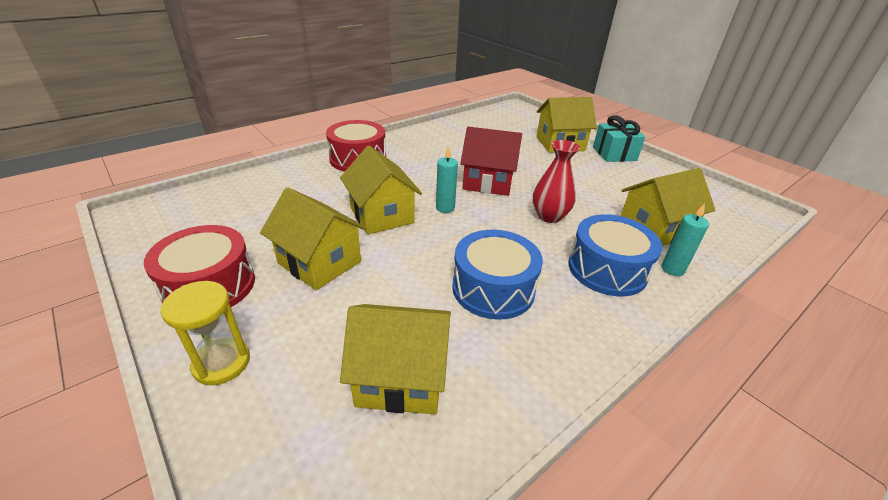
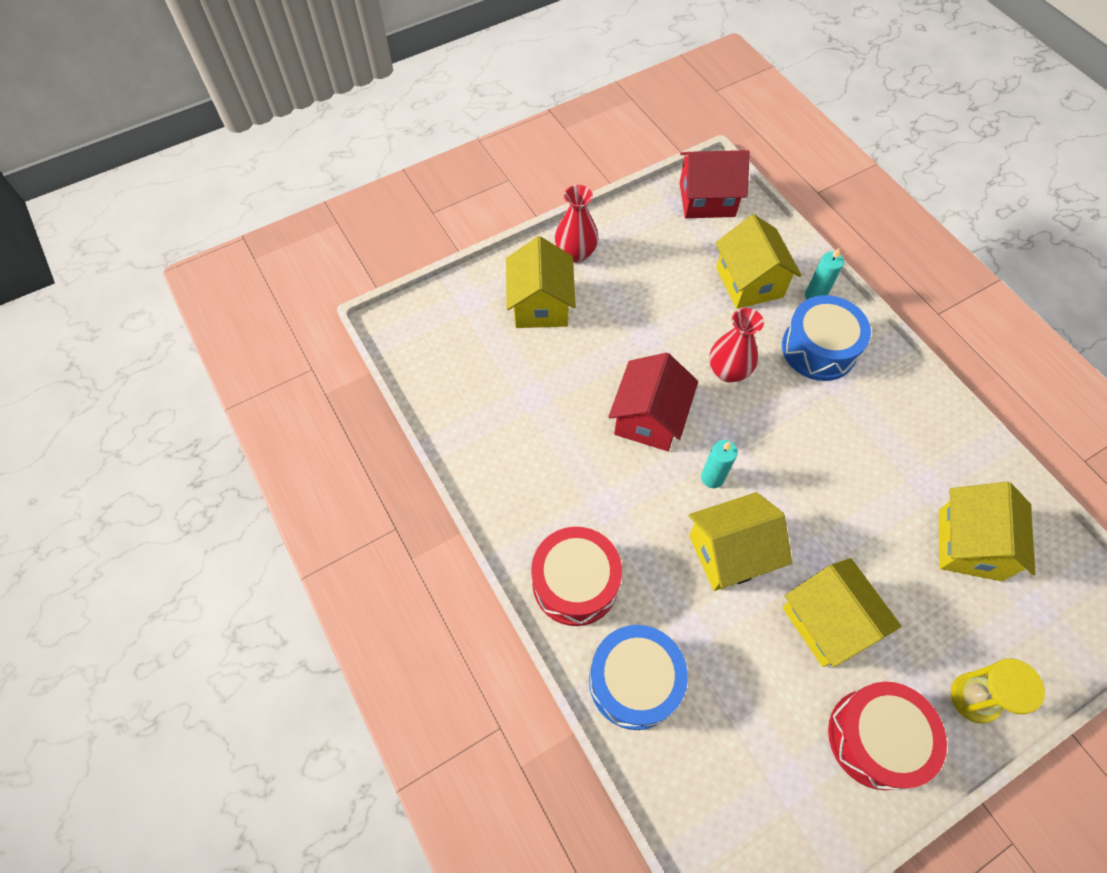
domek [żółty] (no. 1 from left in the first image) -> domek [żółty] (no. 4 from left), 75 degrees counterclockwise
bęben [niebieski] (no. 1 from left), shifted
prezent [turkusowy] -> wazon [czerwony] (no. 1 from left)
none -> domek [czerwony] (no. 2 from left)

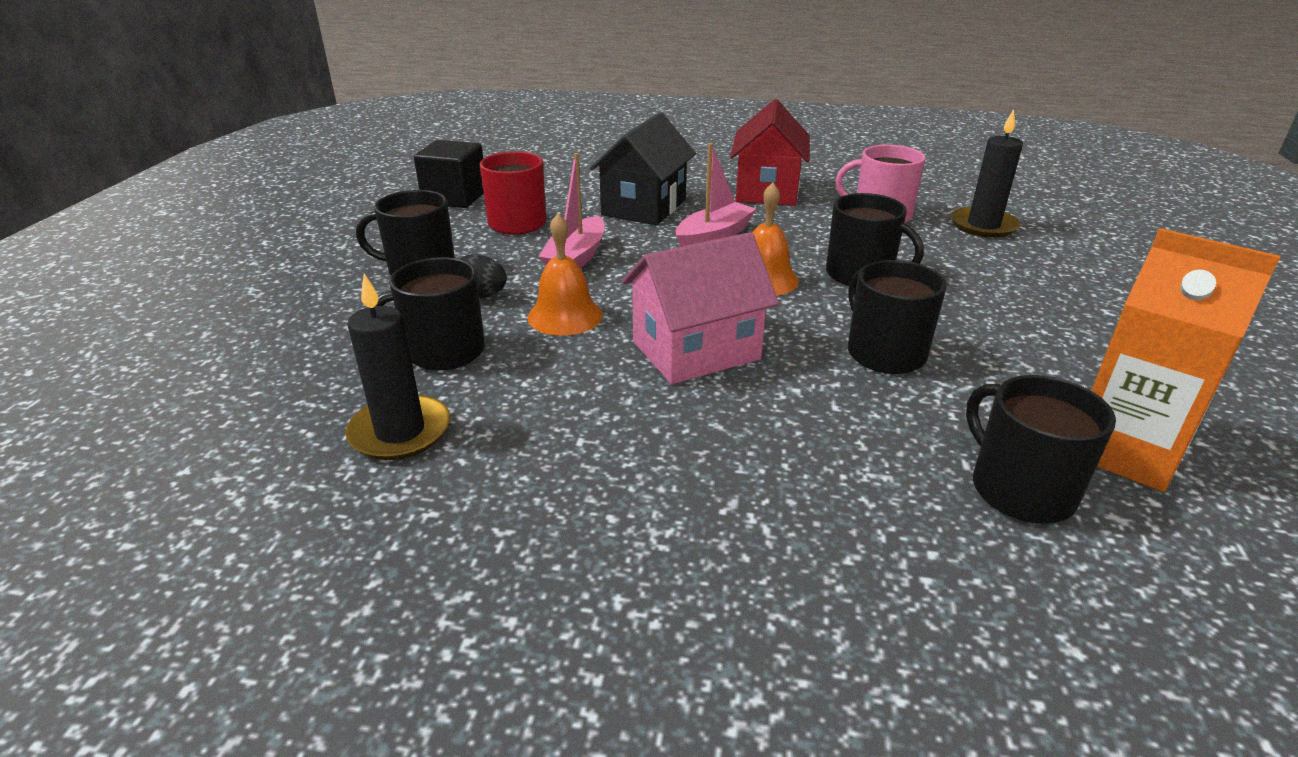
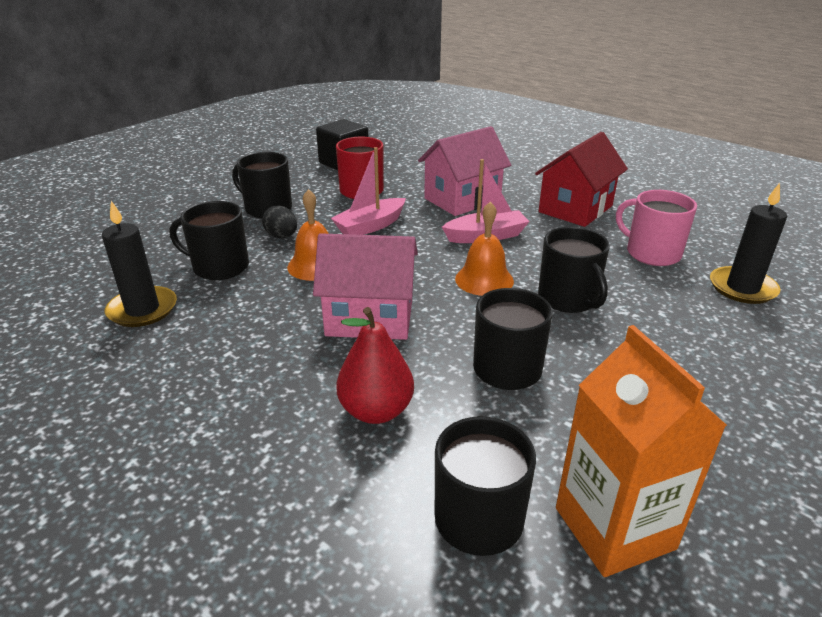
domek [czarny] -> domek [różowy] (no. 2 from left)
none -> gruszka [czerwony]

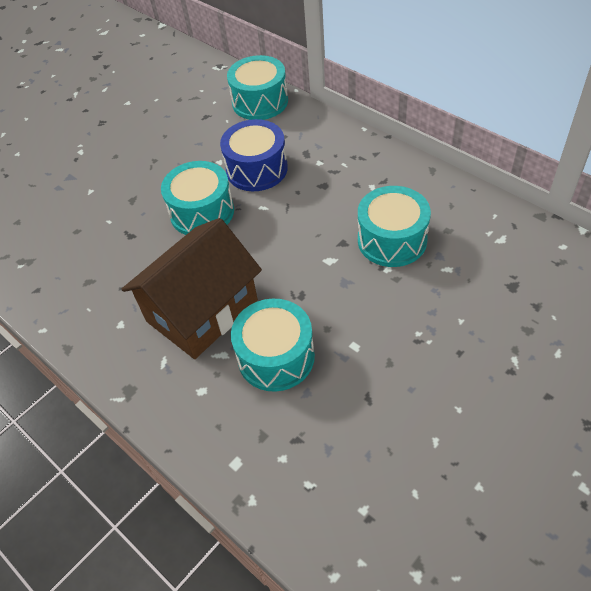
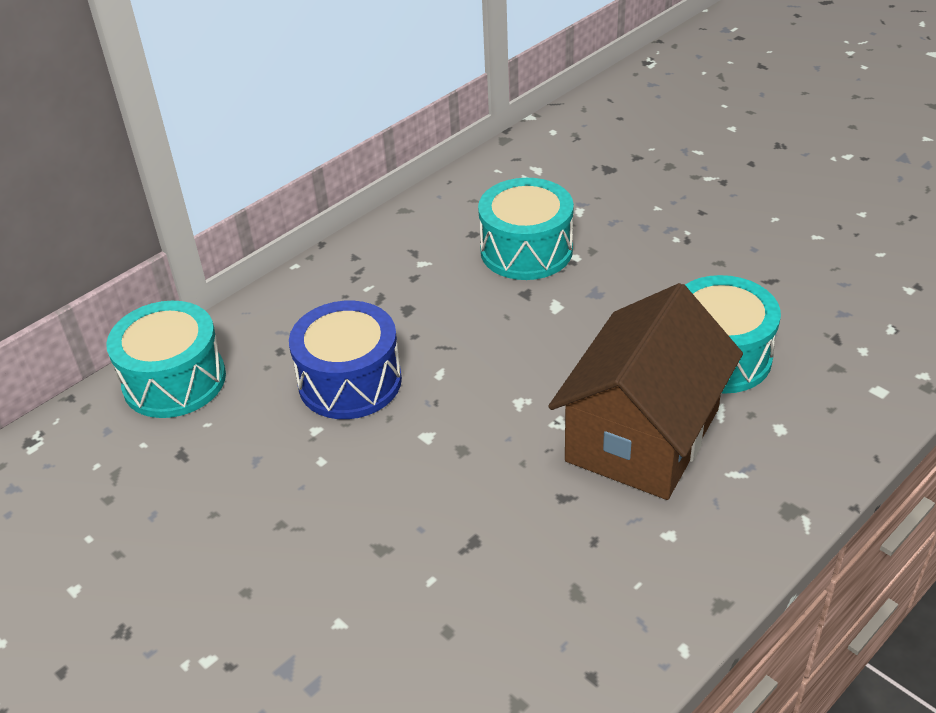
domek [brązowy], 75 degrees clockwise
bęben [turkusowy] (no. 1 from left) -> none

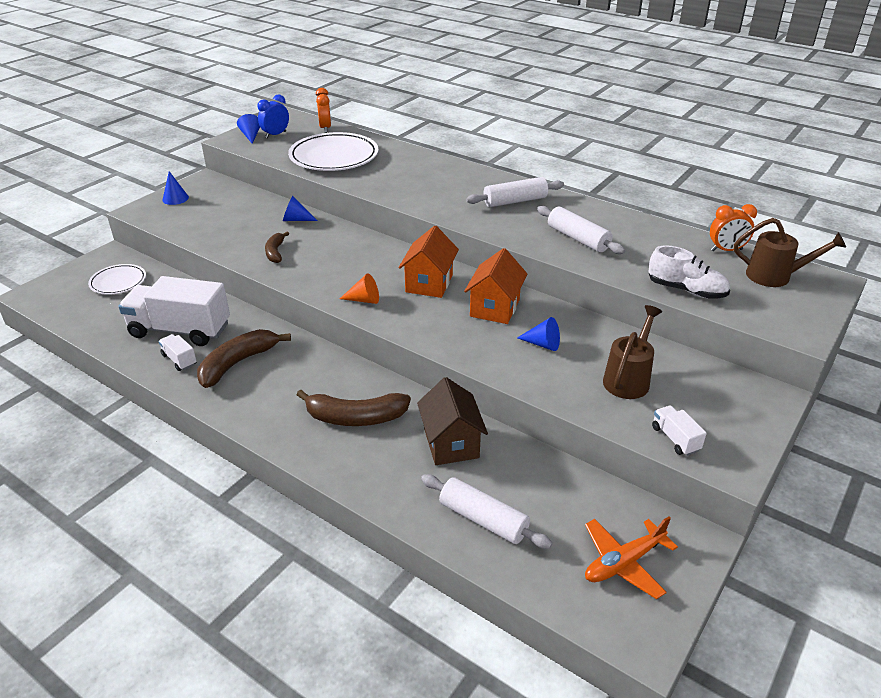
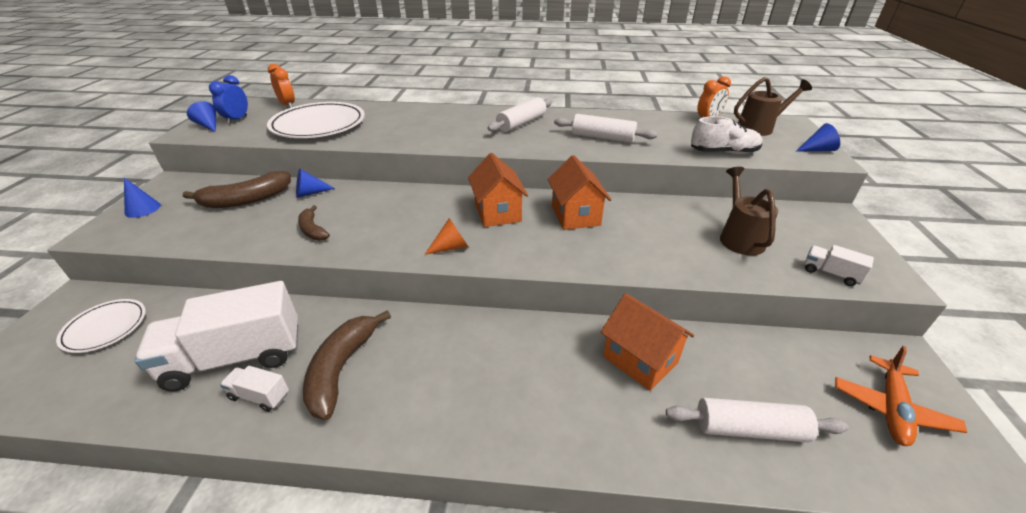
banan [brązowy] (no. 3 from left in the first image) -> banan [brązowy] (no. 1 from left), shifted
domek [brązowy] -> domek [pomarańczowy] (no. 3 from left)
stożek [niebieski] (no. 4 from left), shifted

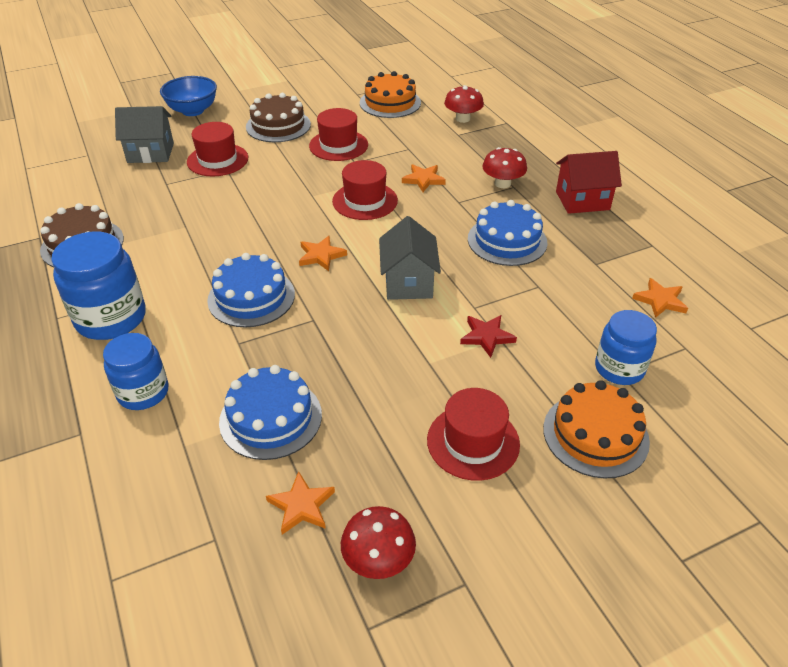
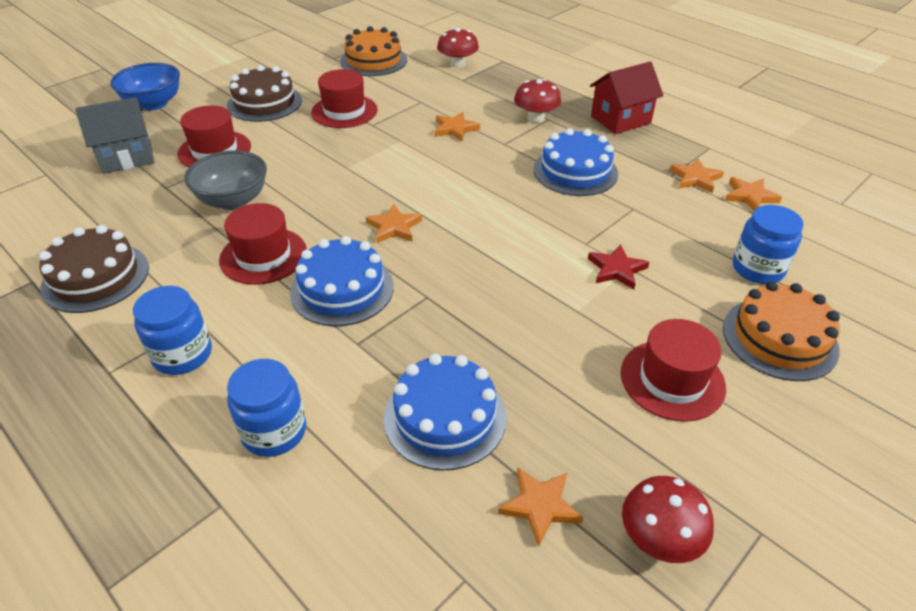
słoik [niebieski] (no. 1 from left), x0.66
kapelusz [czerwony] (no. 3 from left in the first image) -> kapelusz [czerwony] (no. 2 from left), shifted
domek [szary] (no. 2 from left) -> none
none -> miska [szary]
none -> gwiazda [pomarańczowy] (no. 4 from left)

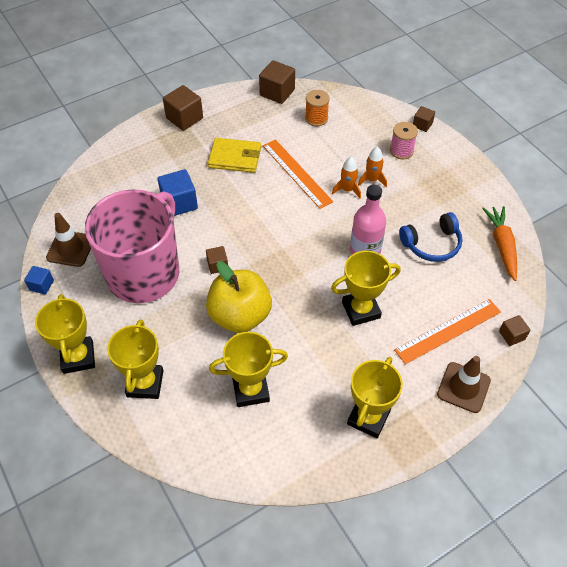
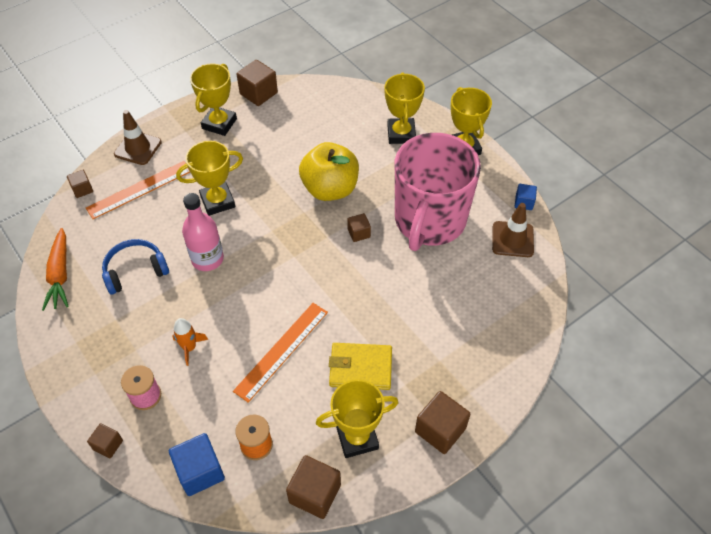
sześcian [niebieski] (no. 2 from left in the first image) -> sześcian [niebieski] (no. 1 from left), shifted
puchar [żółty] (no. 3 from left), shifted
linijka [pomarańczowy] (no. 1 from left in the first image) -> linijka [pomarańczowy] (no. 2 from left), 75 degrees clockwise
rakieta [pomarańczowy] (no. 1 from left) -> none
none -> sześcian [brązowy] (no. 3 from left)

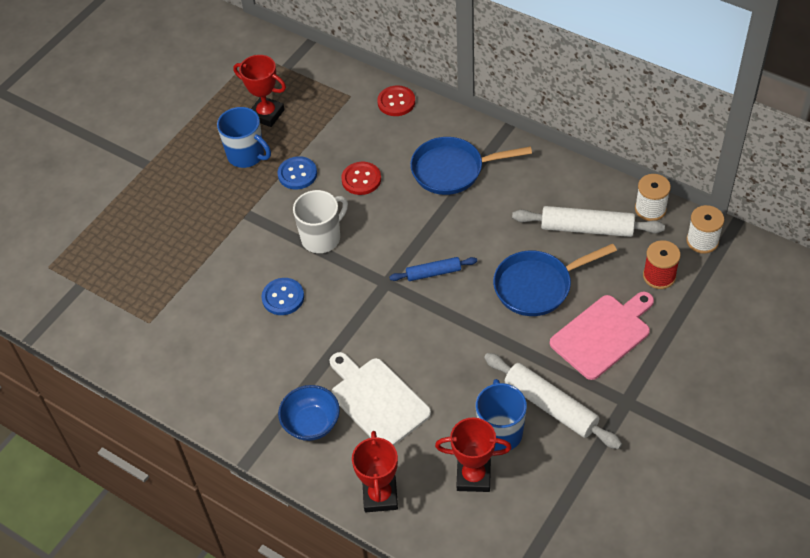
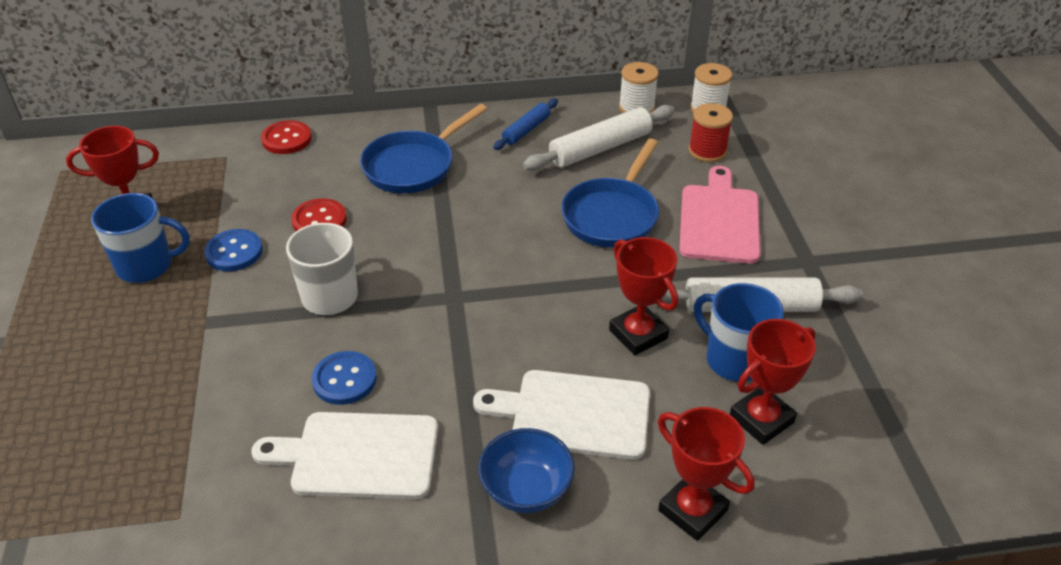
wałek do ciasta [niebieski], shifted
none -> deska do krojenia [biały] (no. 1 from left)
none -> puchar [czerwony] (no. 2 from left)

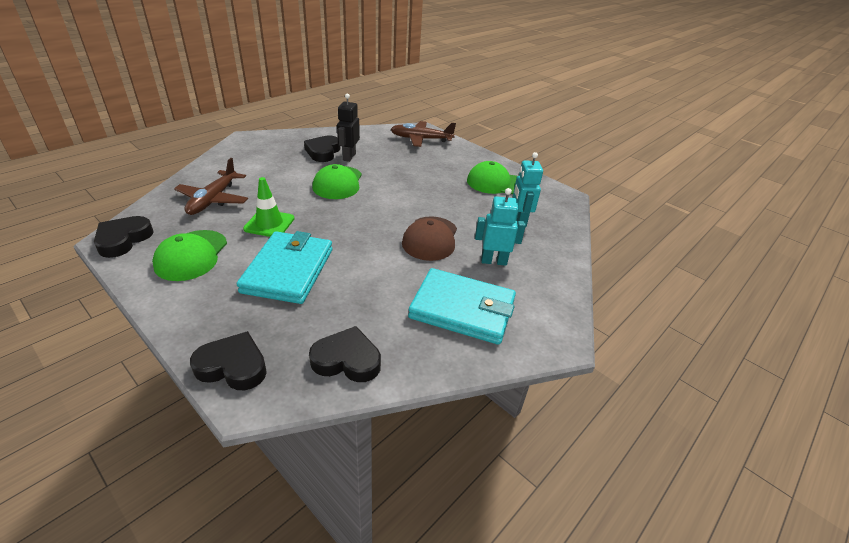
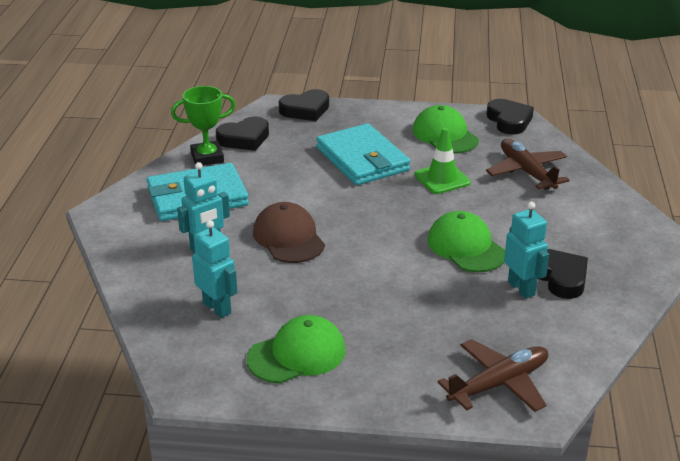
robot [czarny] -> robot [turkusowy] (no. 3 from left)
none -> puchar [zielony]

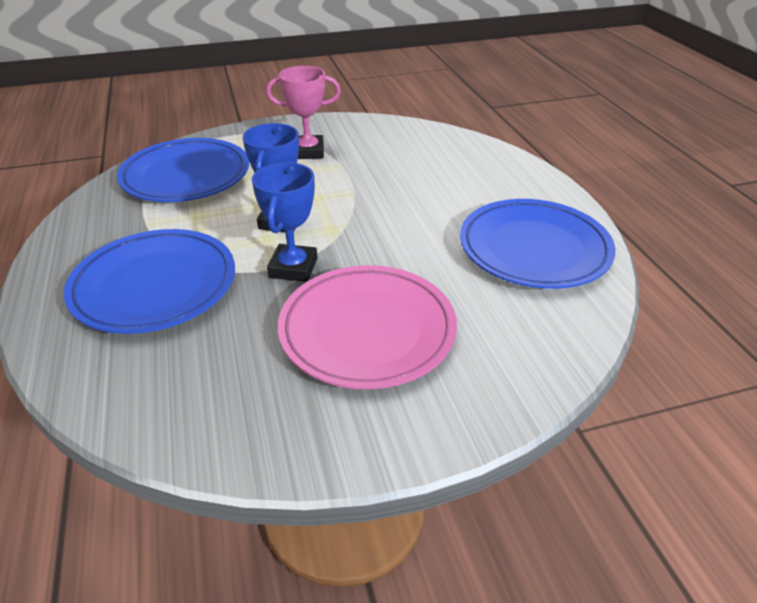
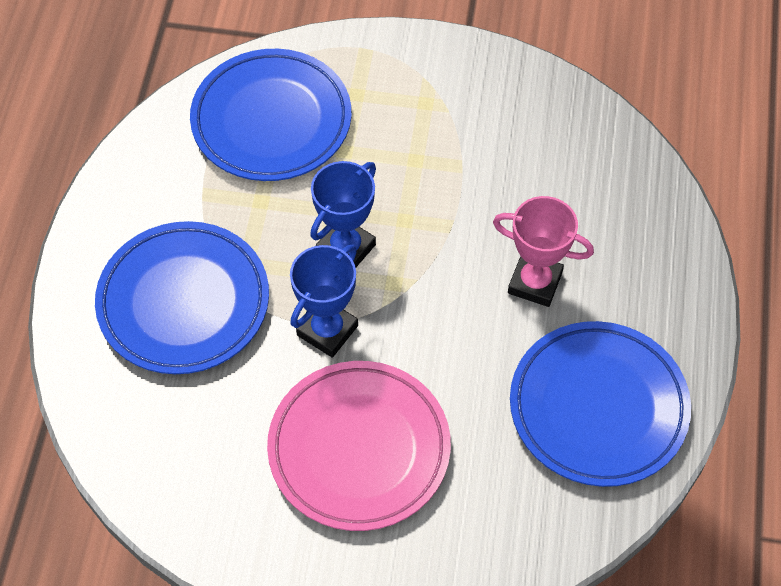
puchar [różowy], shifted

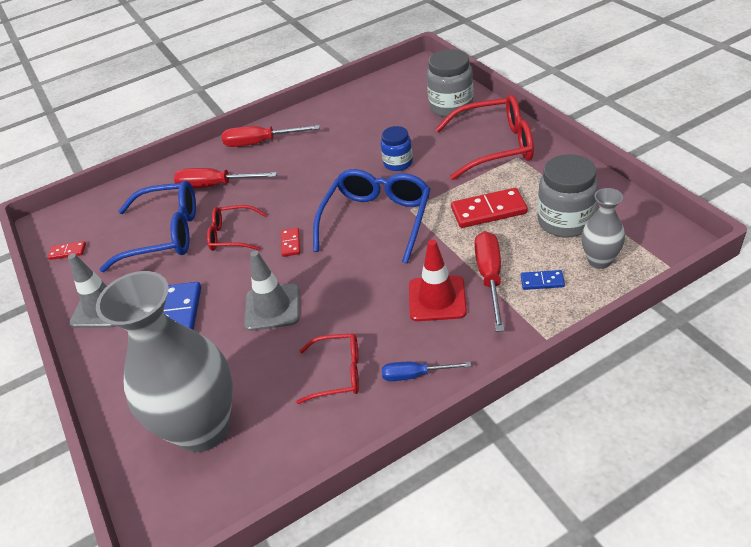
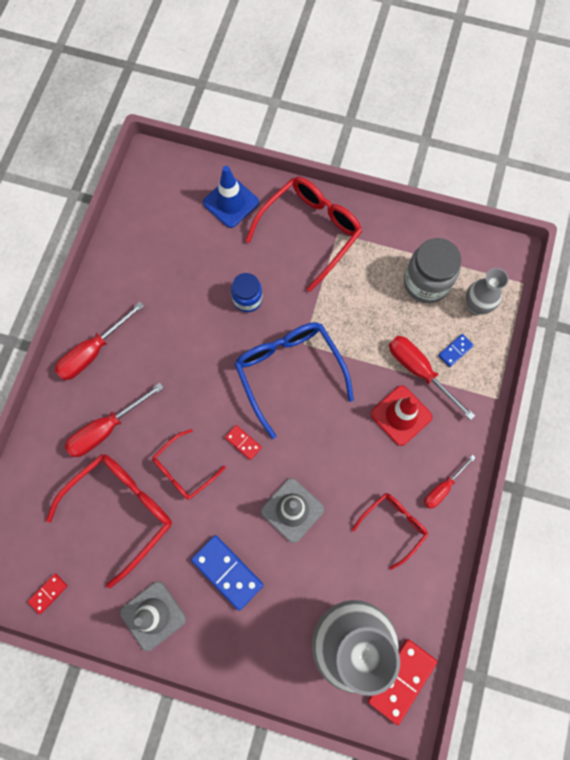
okulary [niebieski] (no. 1 from left) -> okulary [czerwony] (no. 1 from left)
śrubokręt [niebieski] -> śrubokręt [czerwony] (no. 4 from left)
słoik [szary] (no. 1 from left) -> pachołek [niebieski]
kostka domina [czerwony] (no. 3 from left), shifted

